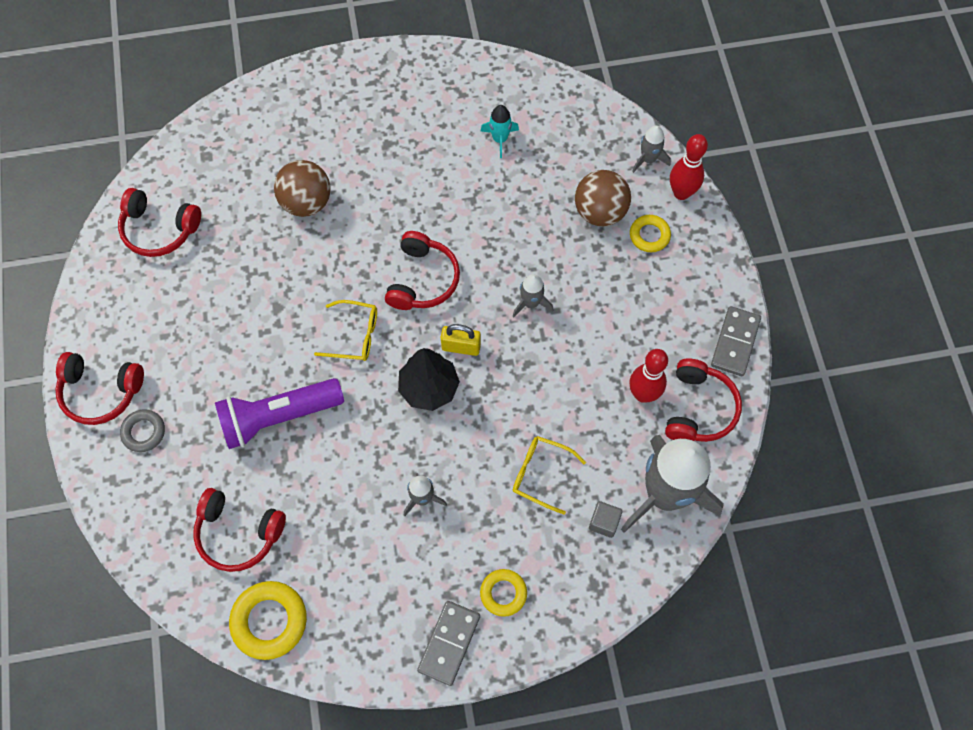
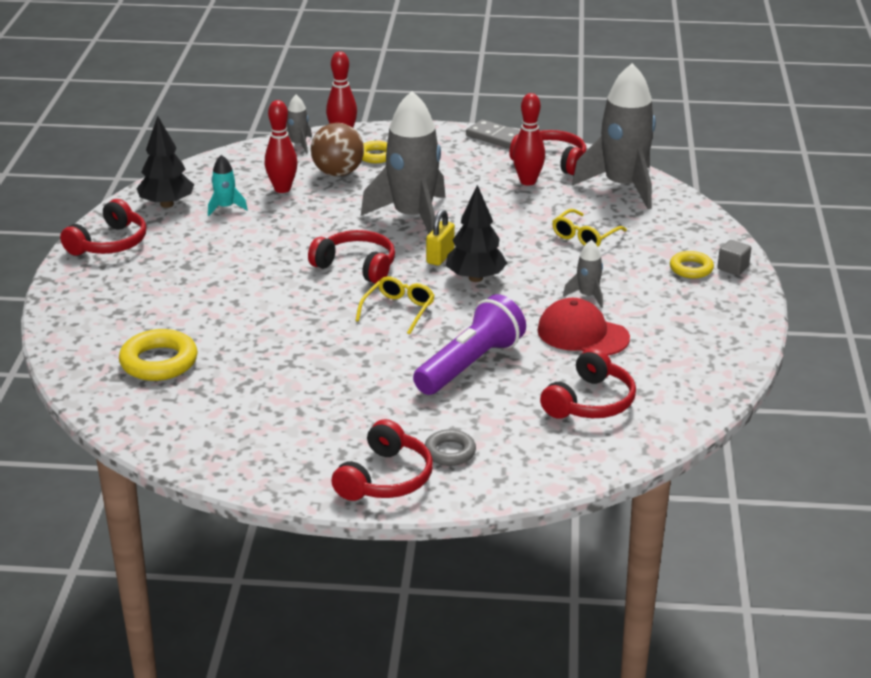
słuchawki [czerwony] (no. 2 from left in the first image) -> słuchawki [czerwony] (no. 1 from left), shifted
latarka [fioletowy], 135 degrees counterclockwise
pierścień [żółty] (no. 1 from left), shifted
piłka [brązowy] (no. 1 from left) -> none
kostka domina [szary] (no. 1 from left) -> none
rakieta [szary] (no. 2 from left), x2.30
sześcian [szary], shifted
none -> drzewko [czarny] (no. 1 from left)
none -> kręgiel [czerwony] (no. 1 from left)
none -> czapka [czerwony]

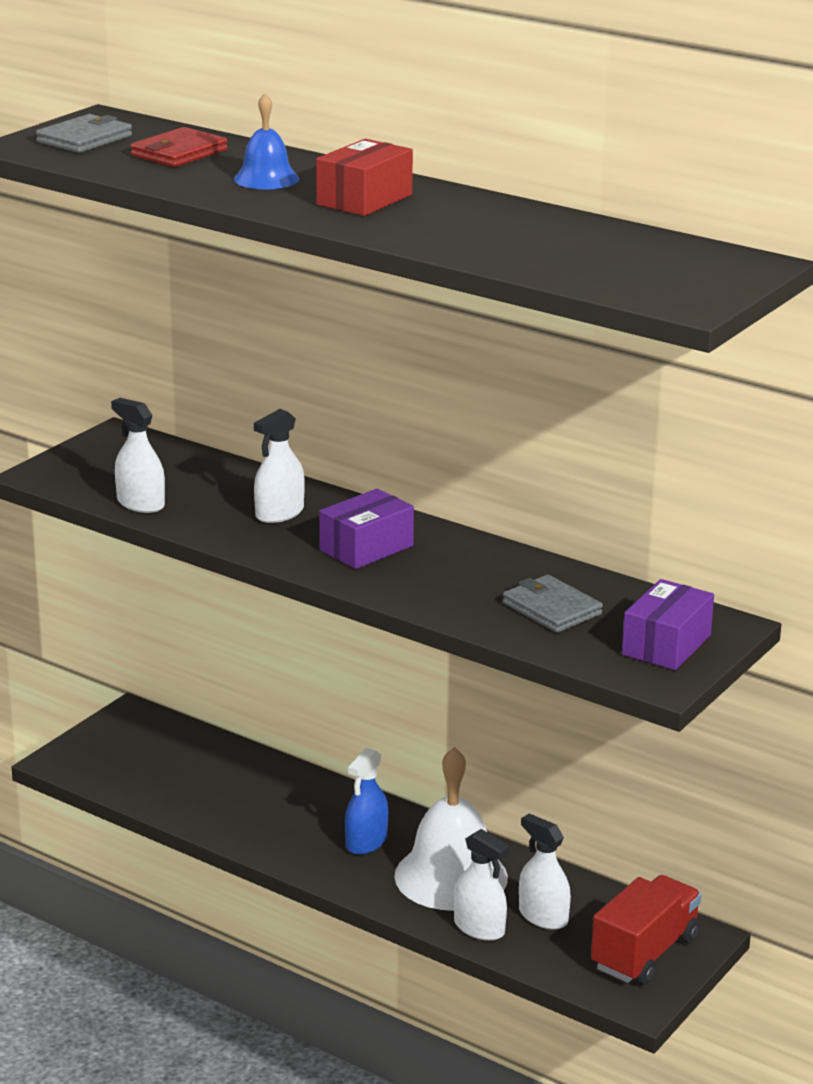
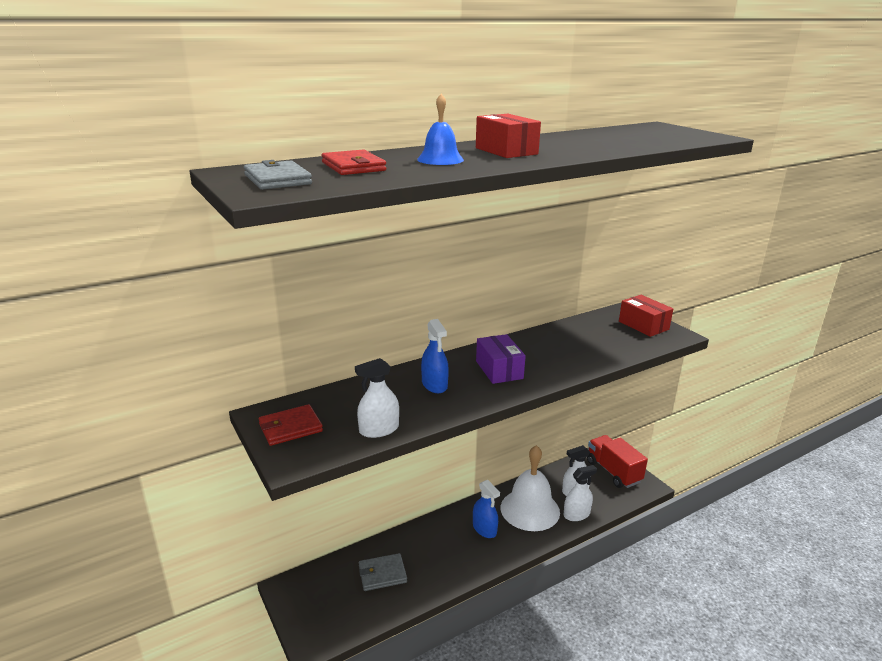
spryskiwacz [biały] (no. 2 from left) -> spryskiwacz [niebieski] (no. 1 from left)
portfel [szary] (no. 2 from left), shifted
pudełko [fioletowy] (no. 2 from left) -> pudełko [czerwony] (no. 2 from left)
none -> portfel [czerwony] (no. 1 from left)

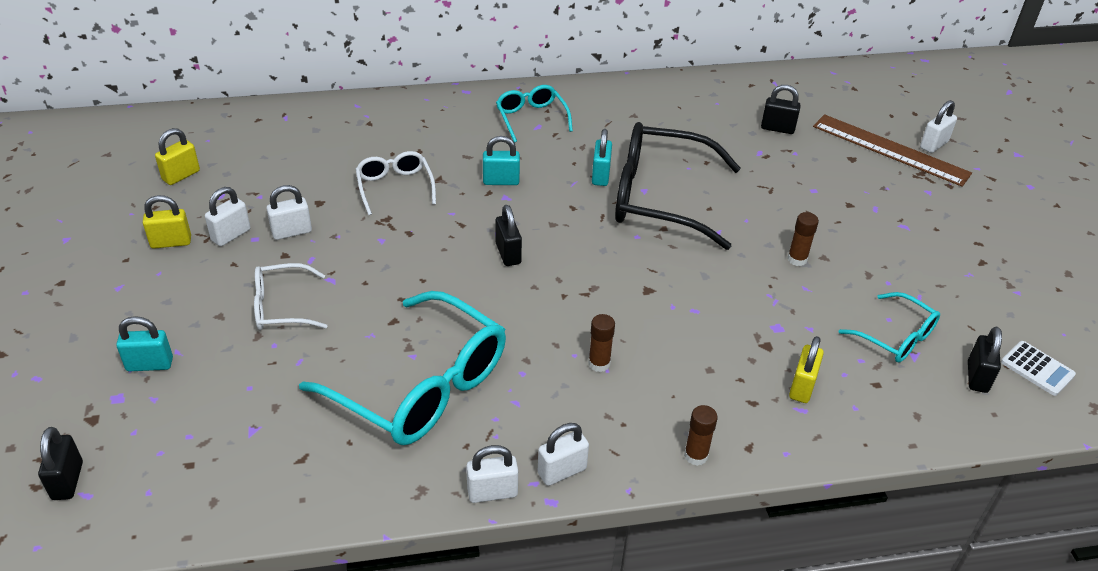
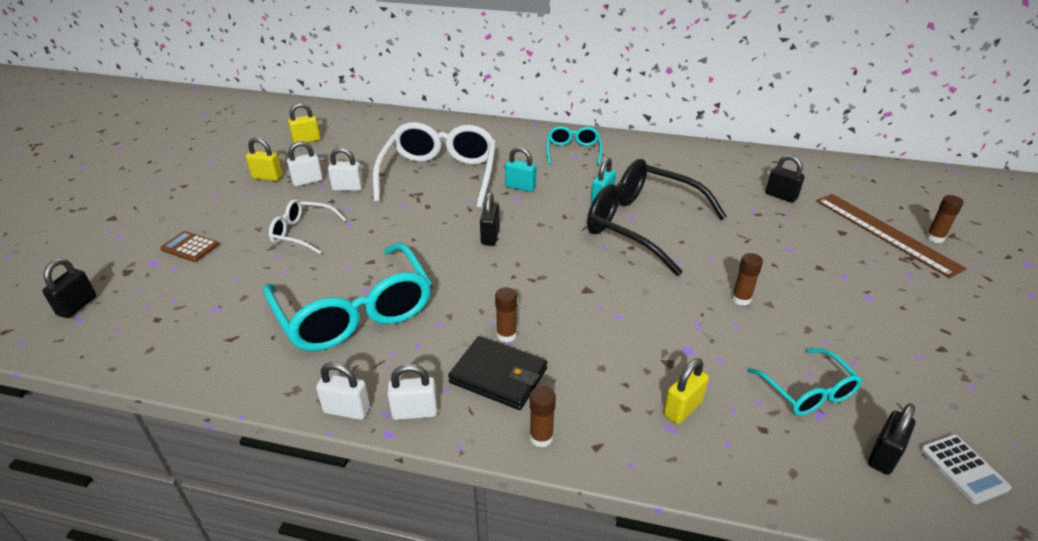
kłódka [turkusowy] (no. 1 from left) -> kalkulator [brązowy]
okulary [biały] (no. 2 from left), x1.94
kłódka [biały] (no. 5 from left) -> klej w sztyfcie [brązowy] (no. 4 from left)
none -> portfel [czarny]

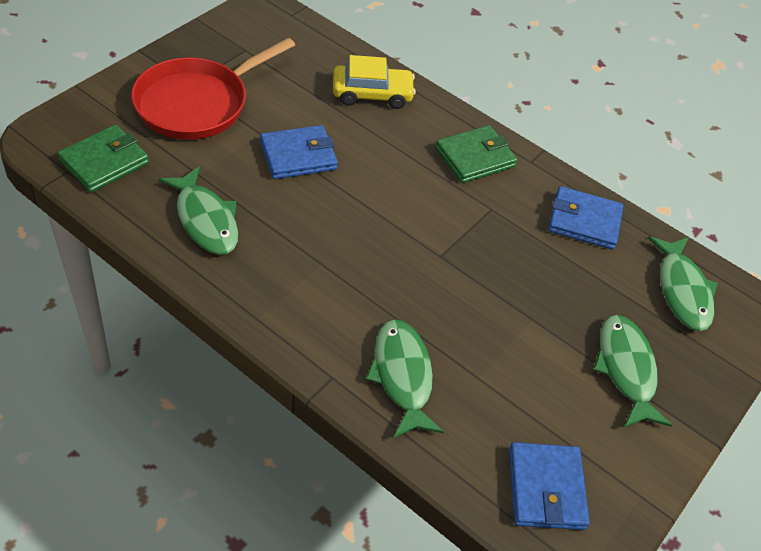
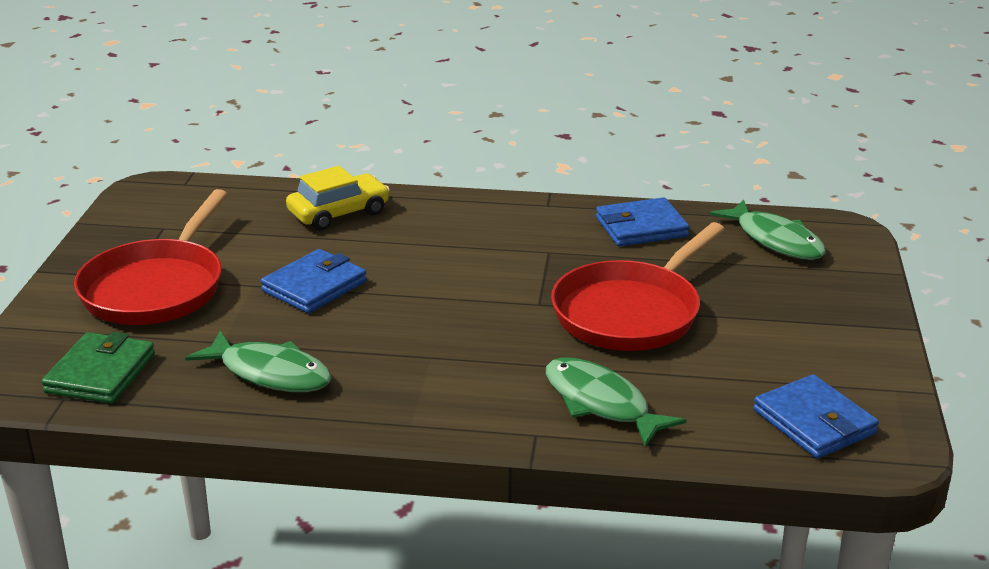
portfel [zielony] (no. 2 from left) -> none
ryba [zielony] (no. 3 from left) -> none
none -> patelnia [czerwony] (no. 2 from left)

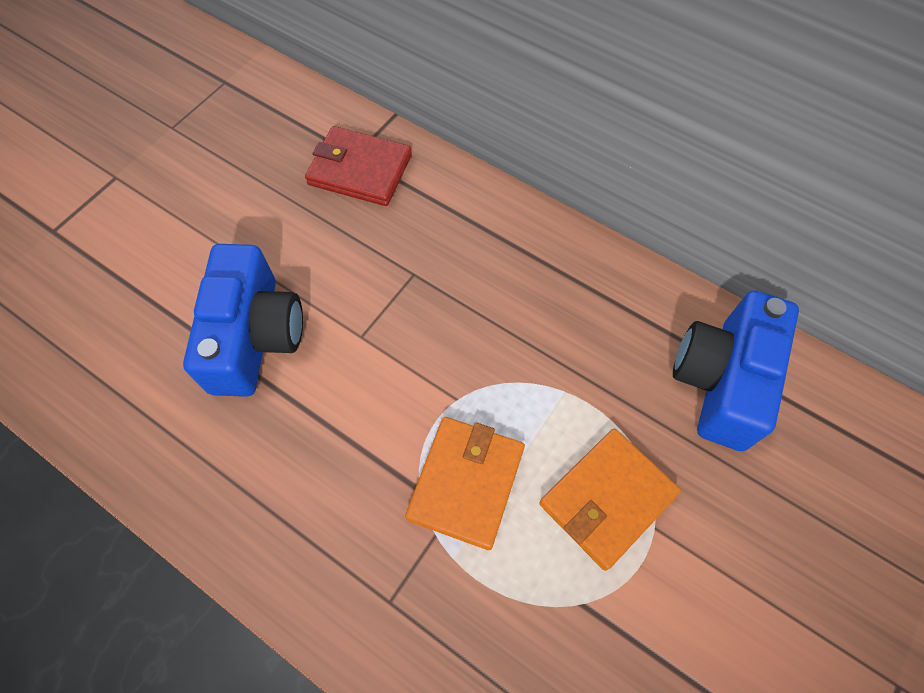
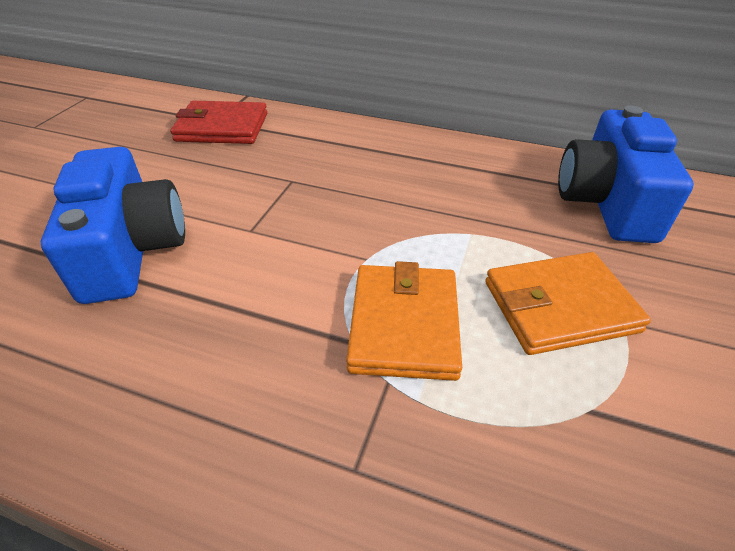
portfel [pomarańczowy] (no. 2 from left), 45 degrees clockwise

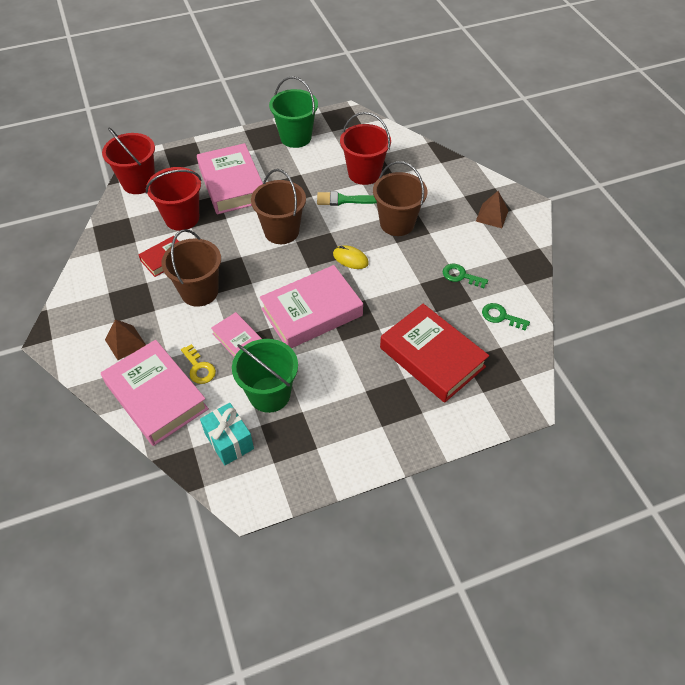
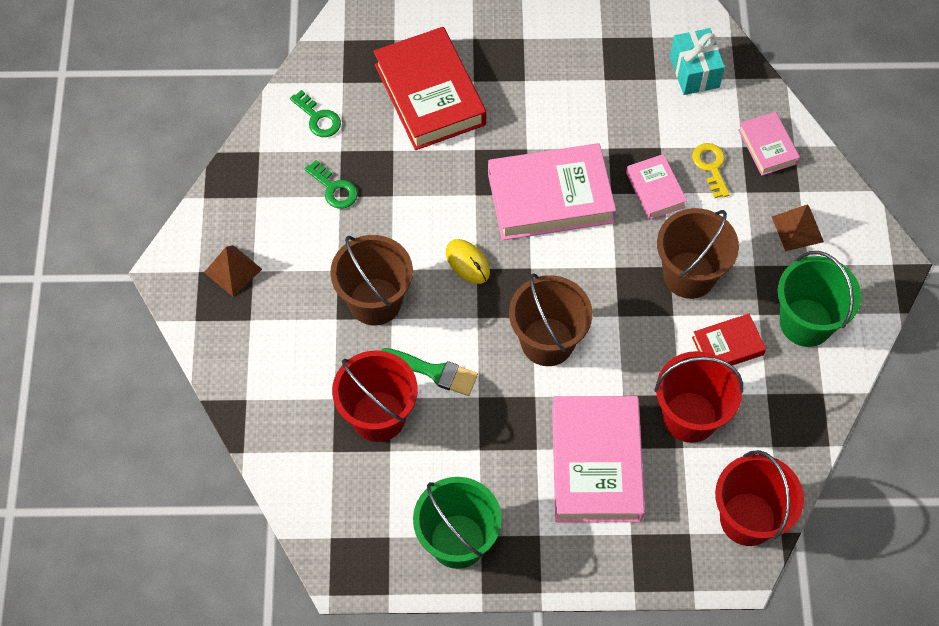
książka [różowy] (no. 1 from left in the first image) -> książka [różowy] (no. 4 from left), x0.51
wiadro [zielony] (no. 1 from left in the first image) -> wiadro [zielony] (no. 2 from left), shifted

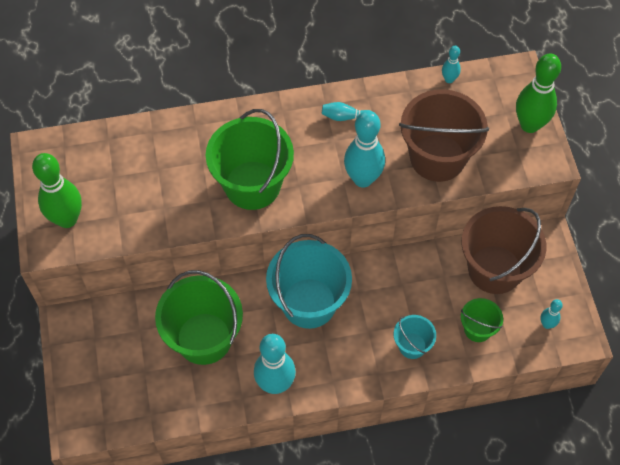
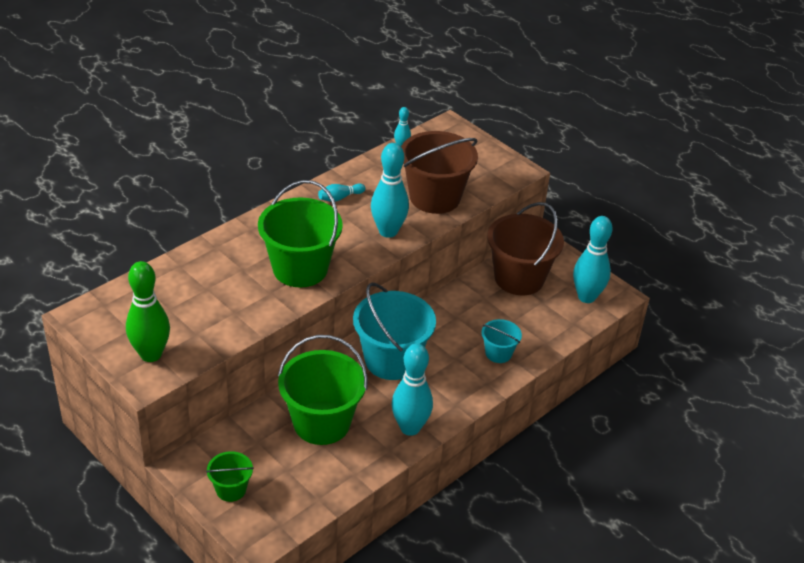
wiadro [zielony] (no. 3 from left in the first image) -> wiadro [zielony] (no. 1 from left), shifted
kręgiel [zielony] (no. 2 from left) -> none
kręgiel [turkusowy] (no. 5 from left), x2.07

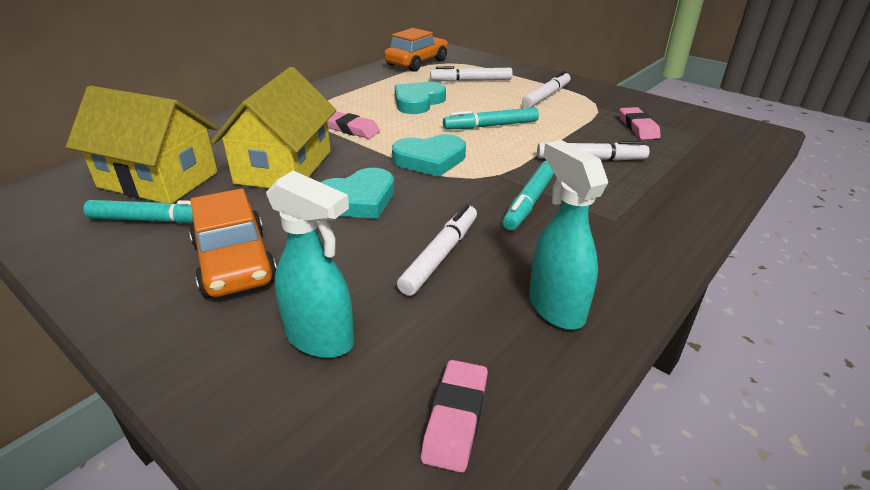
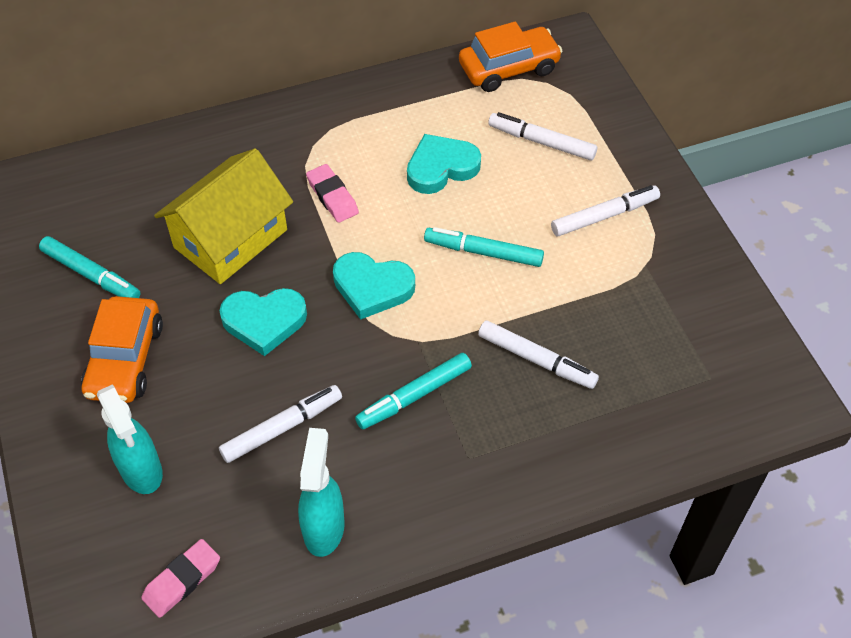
domek [żółty] (no. 1 from left) -> none
gumka do mazania [różowy] (no. 3 from left) -> none

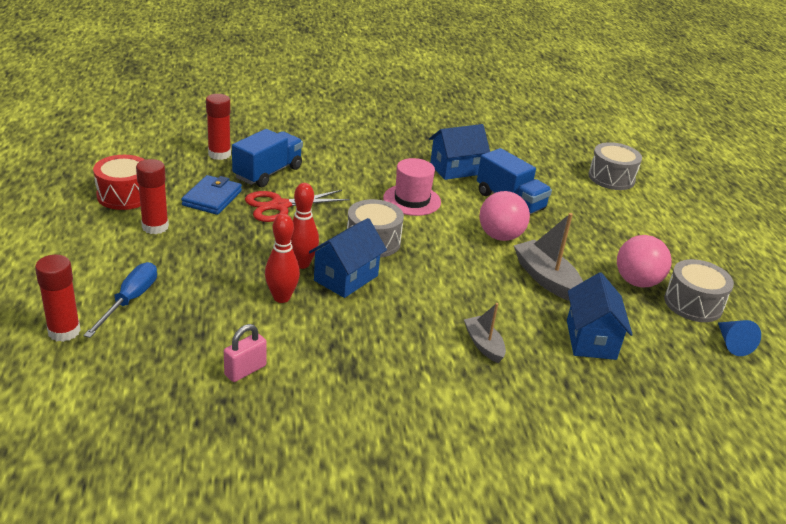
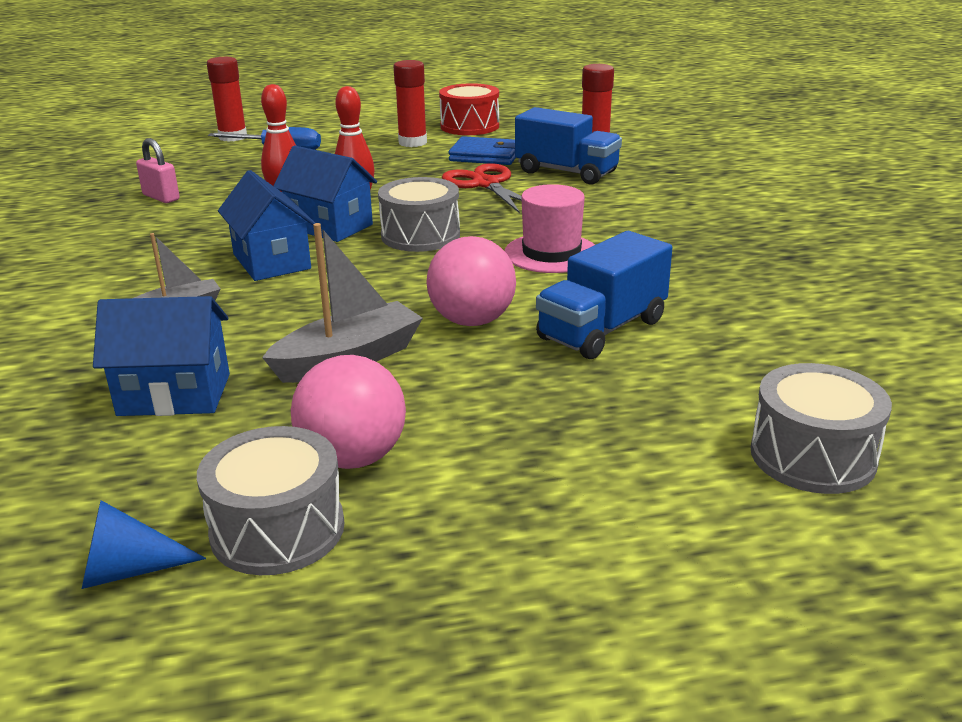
domek [niebieski] (no. 2 from left), shifted

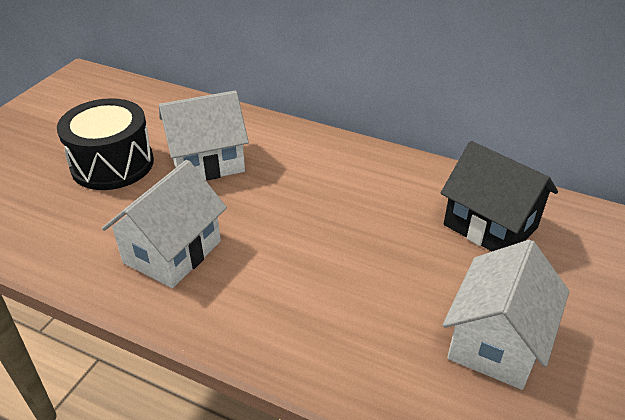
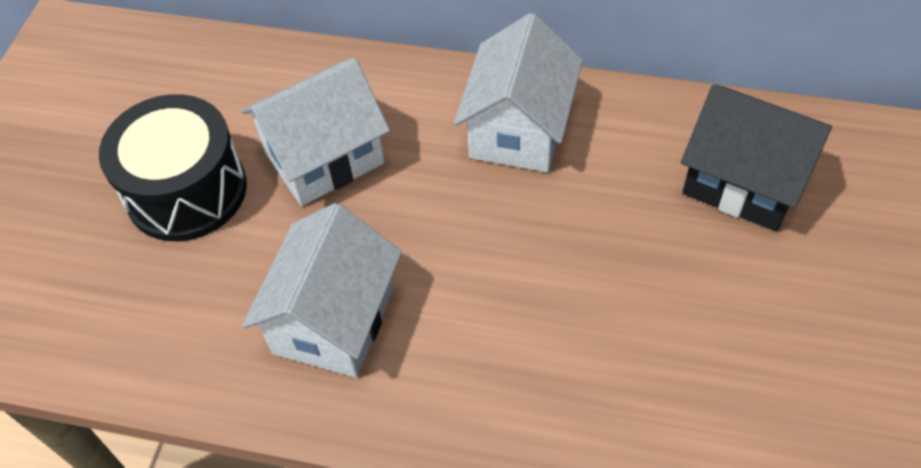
domek [biały] (no. 3 from left), shifted

